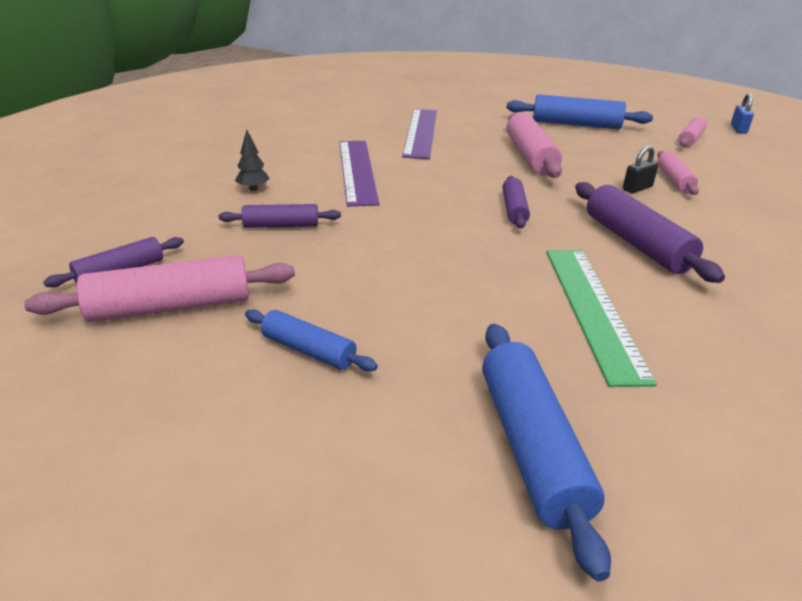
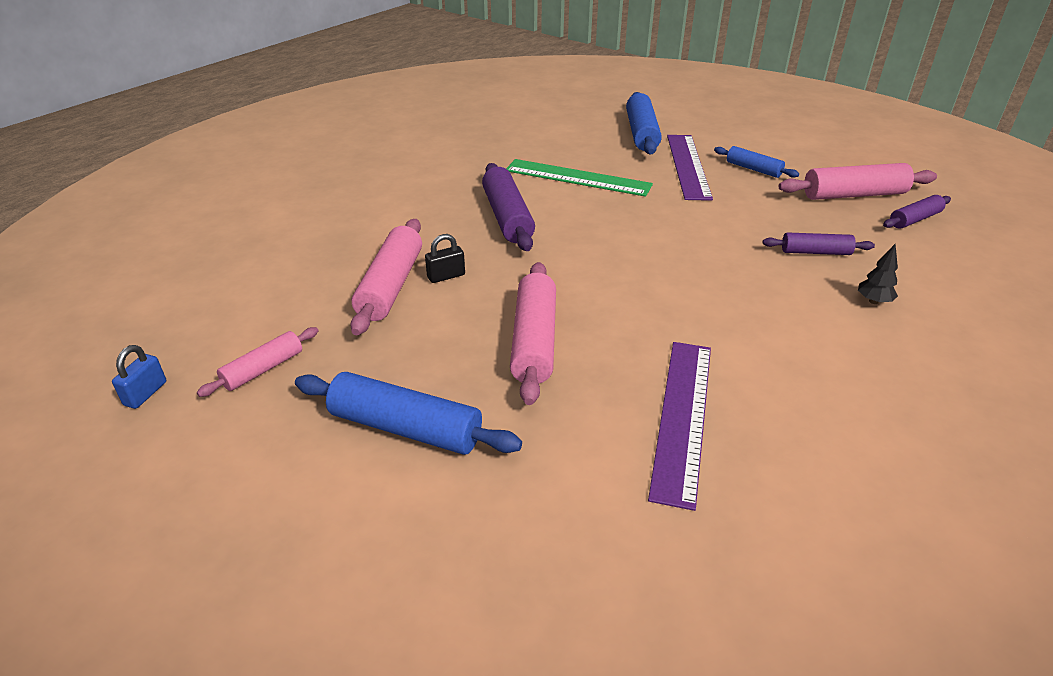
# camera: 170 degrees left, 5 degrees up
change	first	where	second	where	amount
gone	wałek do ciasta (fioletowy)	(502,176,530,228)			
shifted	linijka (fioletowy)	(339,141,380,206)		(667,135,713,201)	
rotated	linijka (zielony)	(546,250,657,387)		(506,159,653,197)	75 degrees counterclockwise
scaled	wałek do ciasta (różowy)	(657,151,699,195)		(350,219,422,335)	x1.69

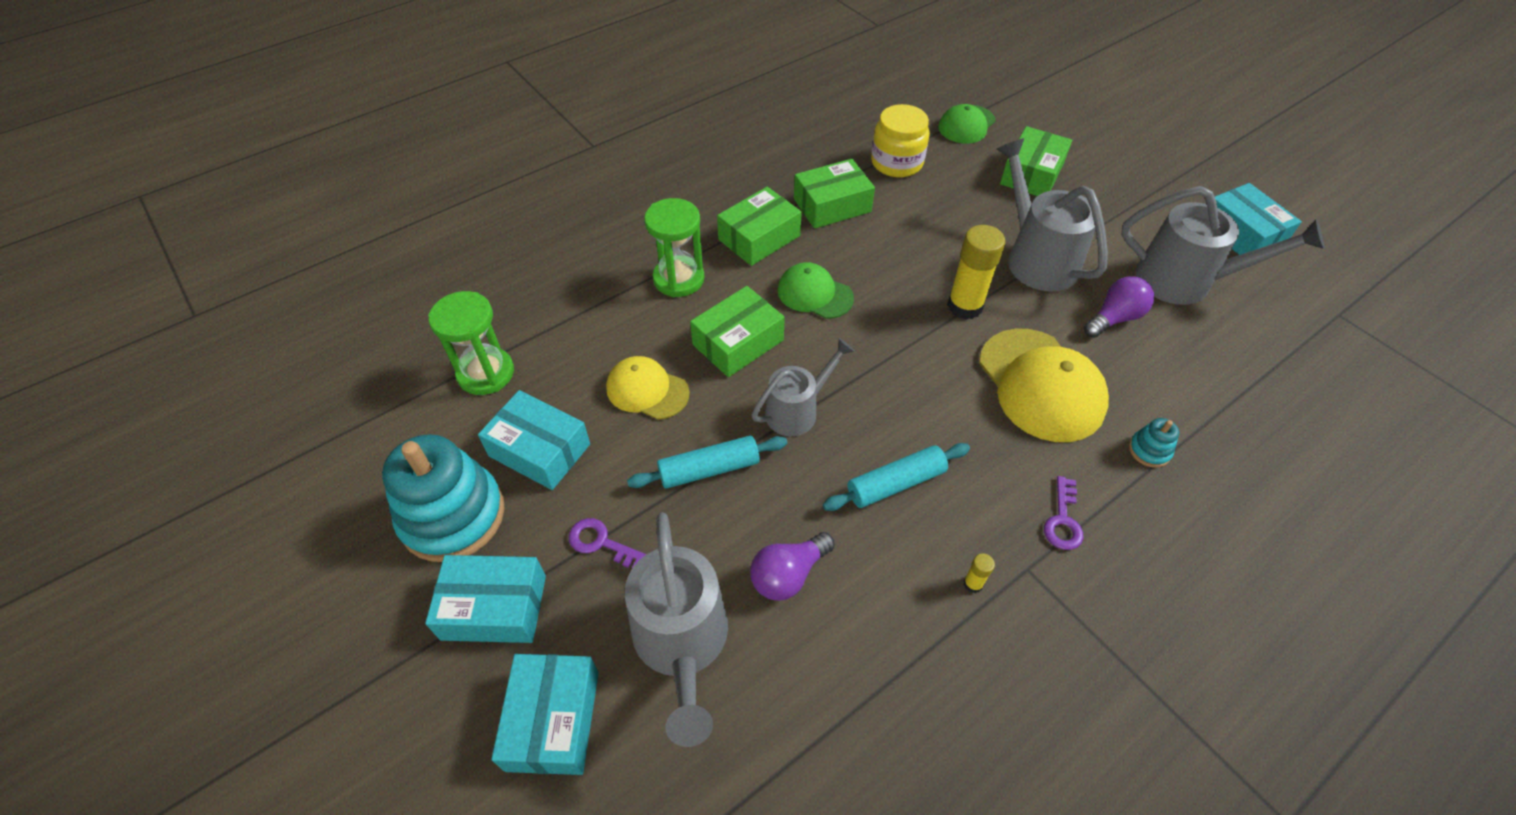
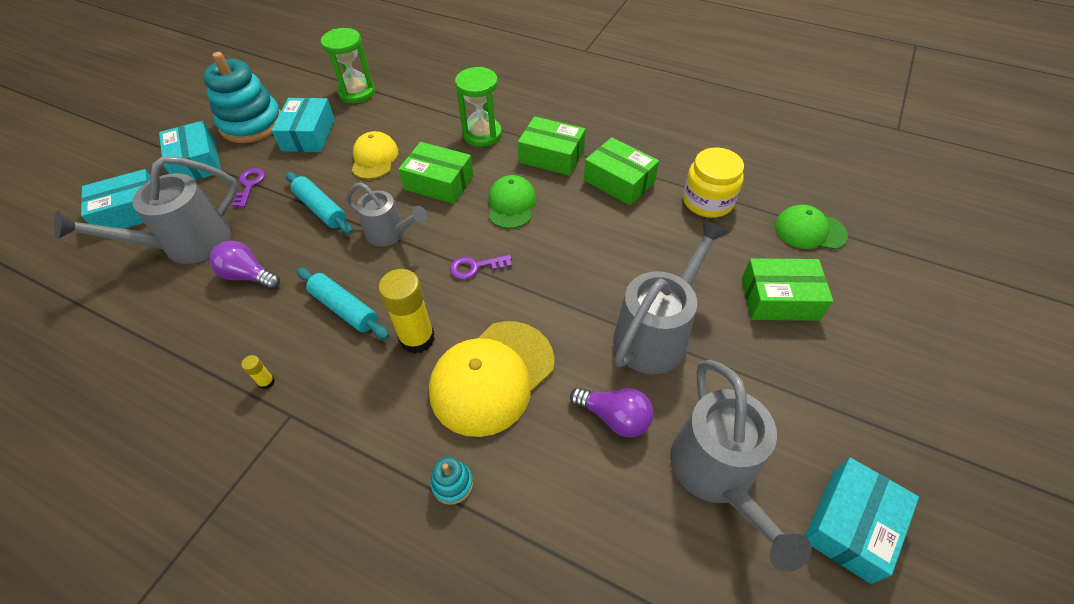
# camera: 65 degrees right, 0 degrees up
change	first	where	second	where	amount
shifted	klej w sztyfcie (żółty)	(947,225,1005,320)		(378,269,435,354)	
shifted	klucz (fioletowy)	(1044,476,1084,550)		(450,255,512,280)	

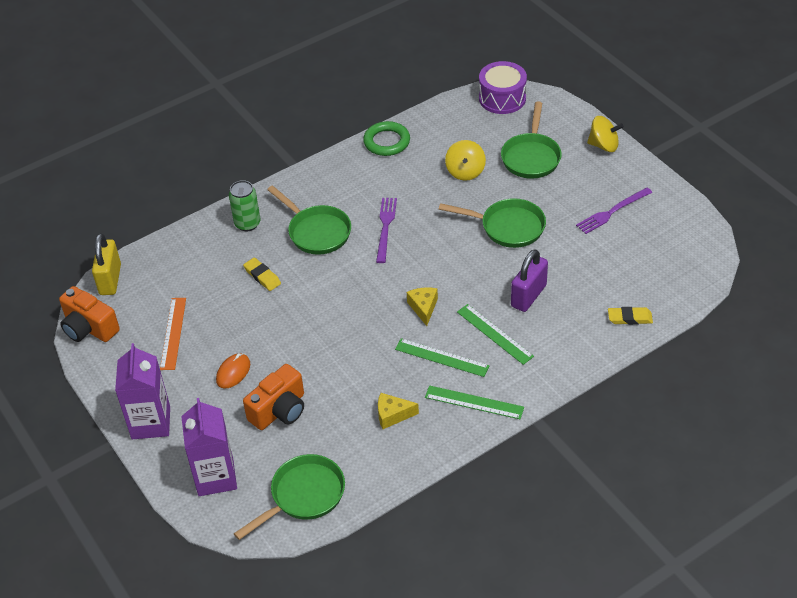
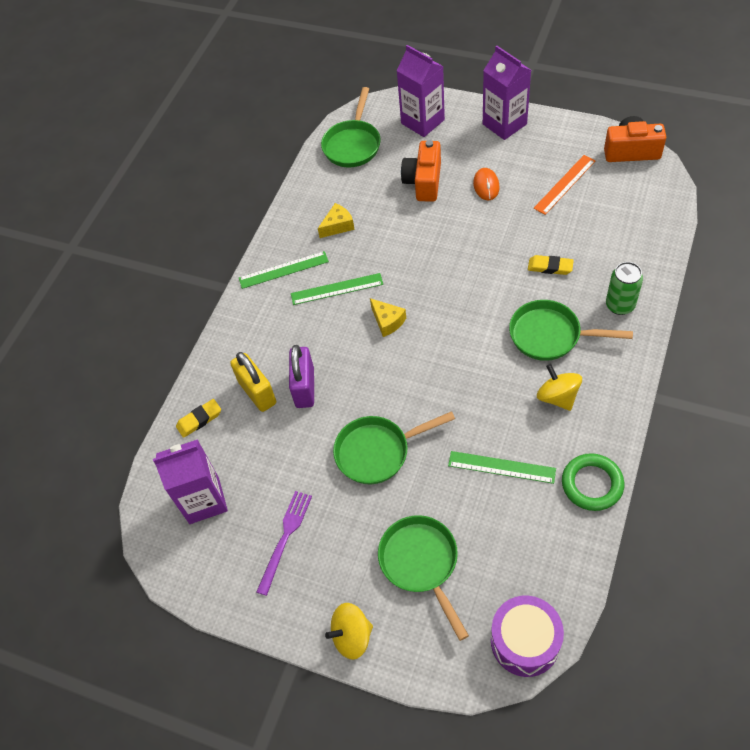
# camera: 150 degrees right, 10 degrees up
change	first	where	second	where	amount
gone	widelec (fioletowy)	(376,198,397,263)			
new			karton mleka (fioletowy)	(153,439,228,524)	
shifted	kłódka (żółty)	(92,233,121,295)		(230,352,276,412)	
shifted	bączek (żółty)	(445,140,486,181)		(537,364,582,411)	
shifted	linijka (zielony)	(457,304,534,365)		(448,451,556,484)	
rotated	linijka (pomarańczowy)	(160,298,186,370)		(534,155,595,215)	75 degrees clockwise

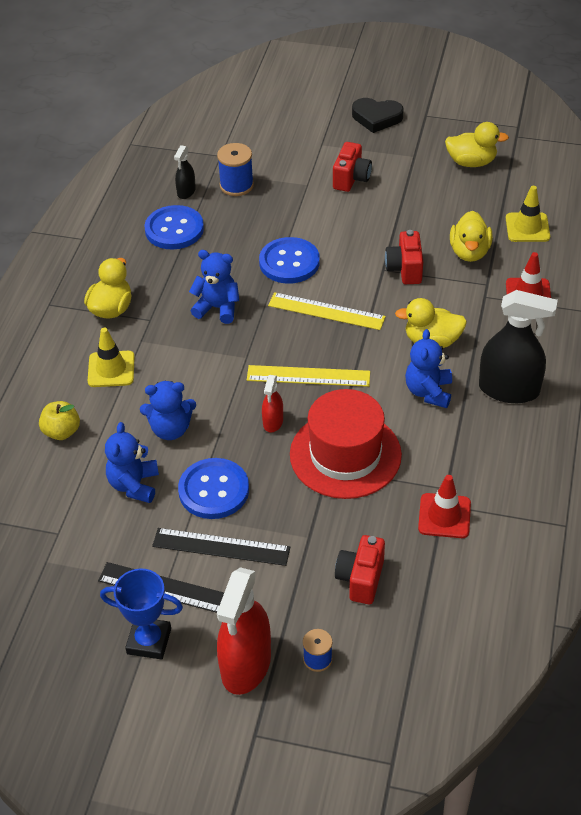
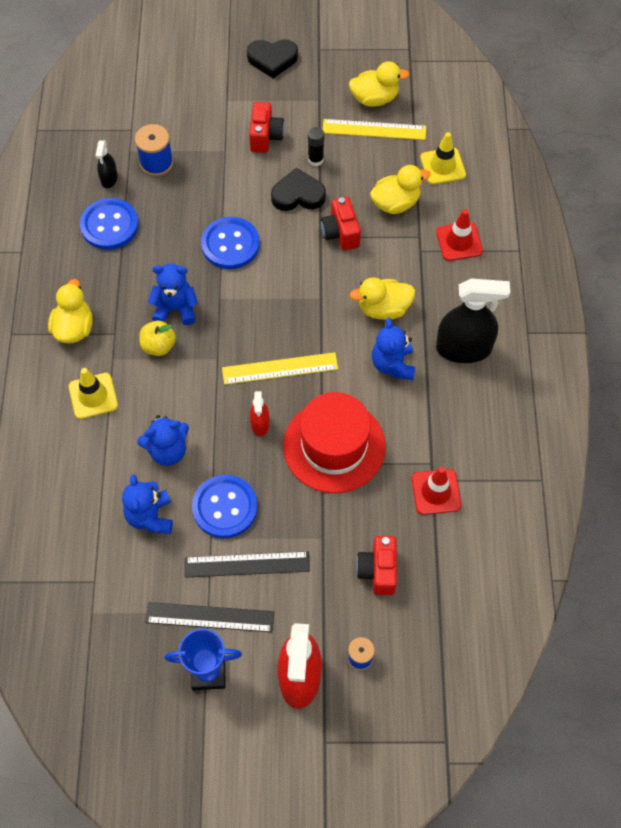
# camera: 15 degrees left, 15 degrees up
change	first	where	second	where	amount
new			serce (czarny)	(271,168,326,211)	
new			klej w sztyfcie (czarny)	(308,127,324,166)	
shifted	jabłko (żółty)	(39,401,80,440)		(139,321,176,356)	
shifted	linijka (żółty)	(268,292,386,330)		(323,119,426,140)	
rotated	kaczka (żółty)	(450,211,493,262)		(370,165,430,214)	105 degrees counterclockwise

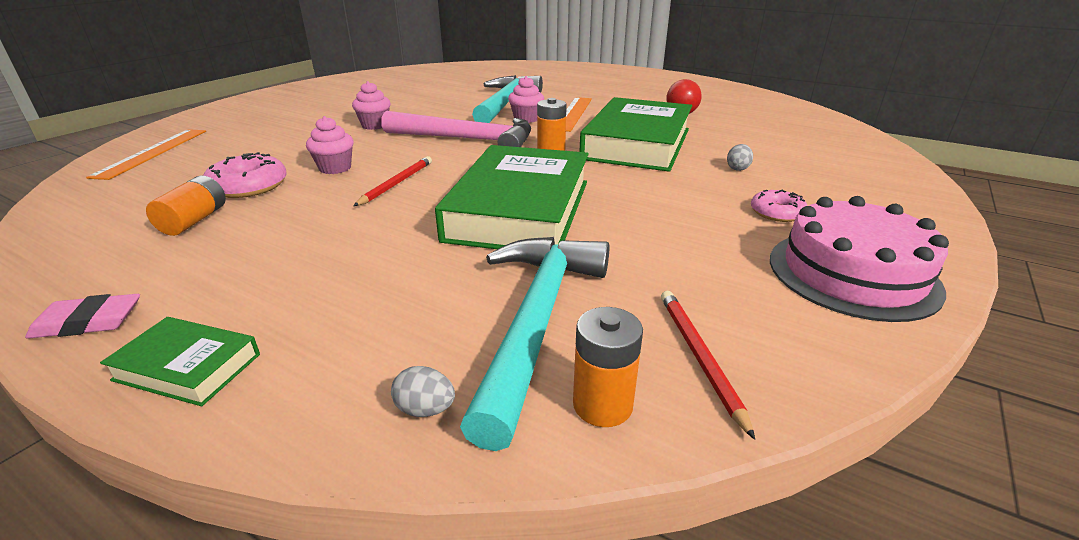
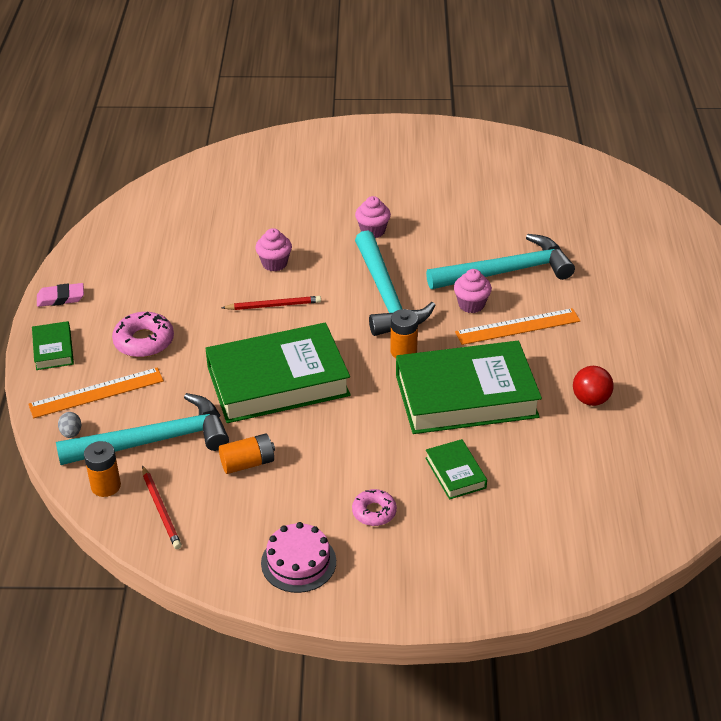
# camera: 60 degrees right, 10 degrees up
change	first	where	second	where	amount
shifted	linijka (pomarańczowy)	(86,129,206,180)		(28,367,164,418)	
shifted	bateria (pomarańczowy)	(146,176,226,236)		(219,433,275,474)	
shifted	donut (różowy)	(203,152,287,198)		(112,312,174,358)	
swapped	jajko (szary)	(727,144,753,171)	książka (zielony)	(425,439,487,499)	
repainted	młotek (różowy)	(381,111,531,147)	młotek (turkusowy)	(355,230,436,336)	
rotated	gumka do mazania (różowy)	(25,294,140,339)		(37,283,84,307)	60 degrees counterclockwise
rotated	ołówek (czerwony)	(661,291,755,440)		(142,465,182,549)	105 degrees clockwise
scaled	tort (różowy)	(770,196,949,322)		(261,522,336,593)	x0.66

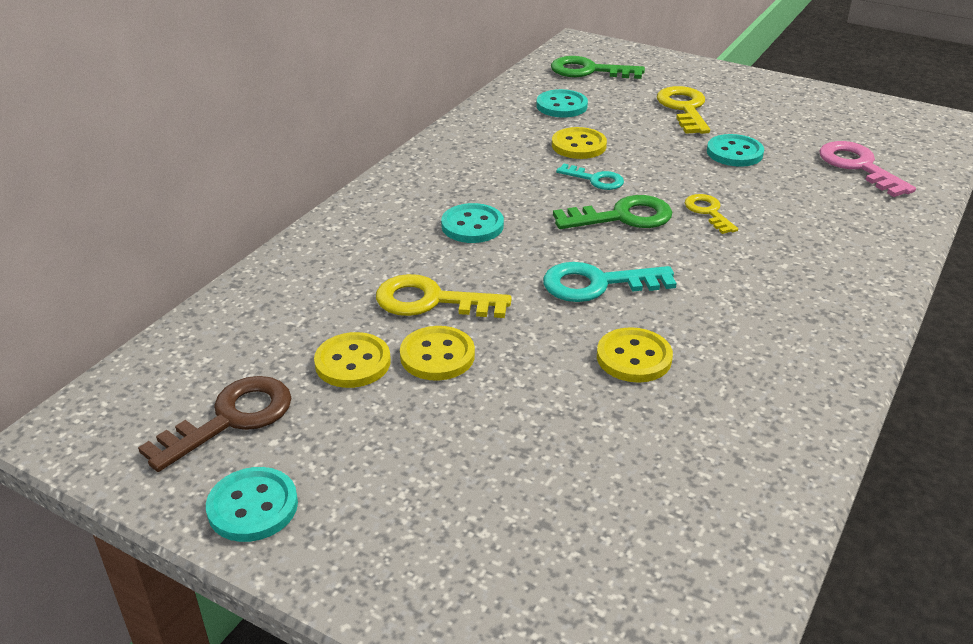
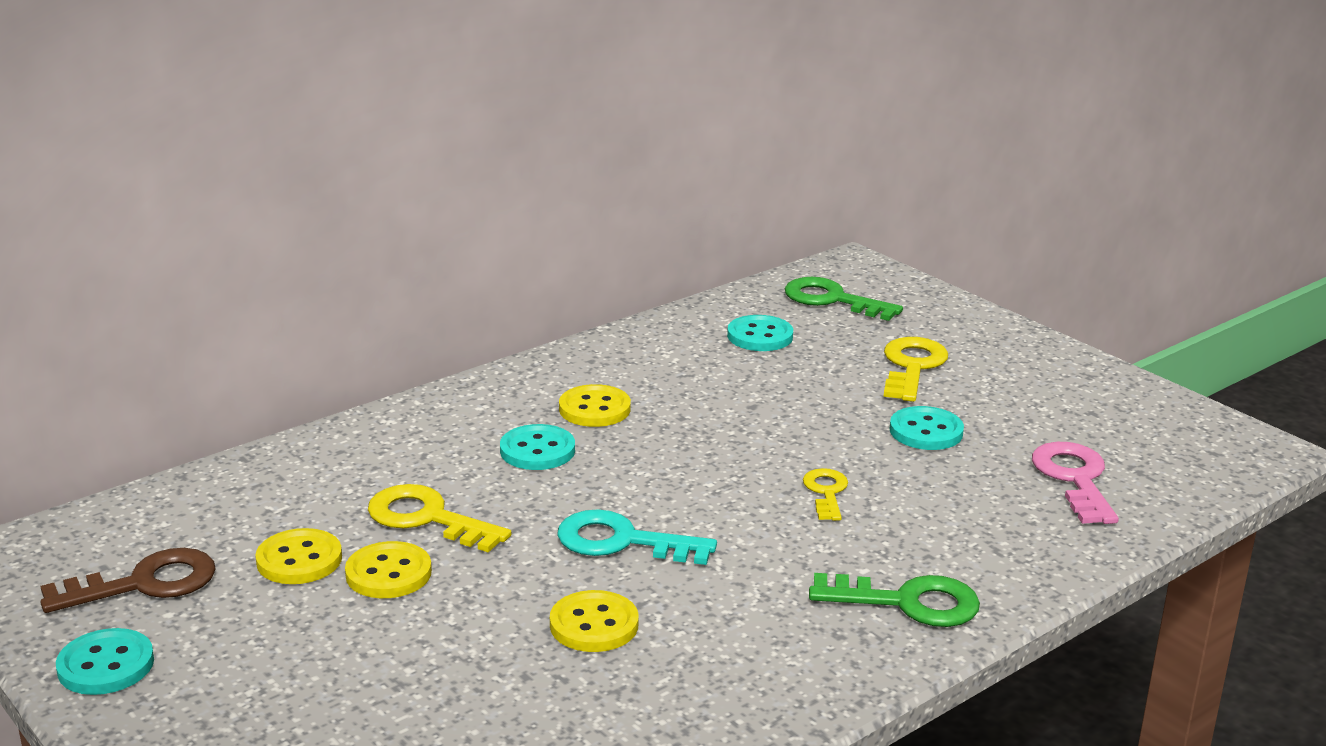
# camera: 20 degrees right, 10 degrees down
change	first	where	second	where	amount
gone	klucz (turkusowy)	(556,164,624,190)			
shifted	guzik (żółty)	(552,127,607,159)		(559,384,631,427)	
shifted	klucz (zielony)	(553,195,672,229)		(809,573,980,627)	

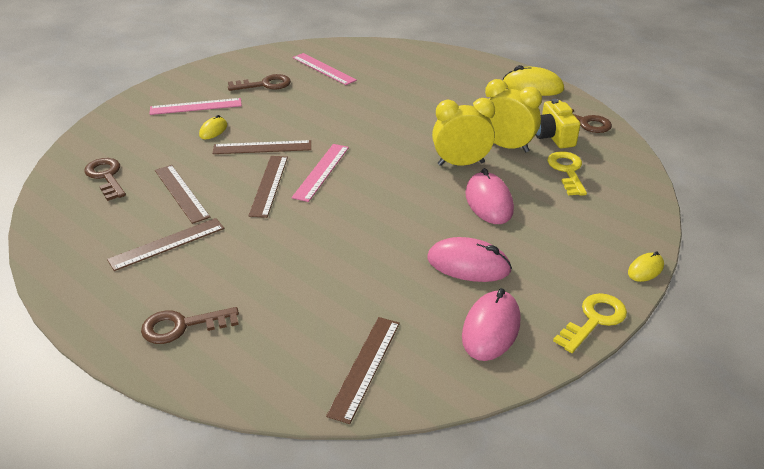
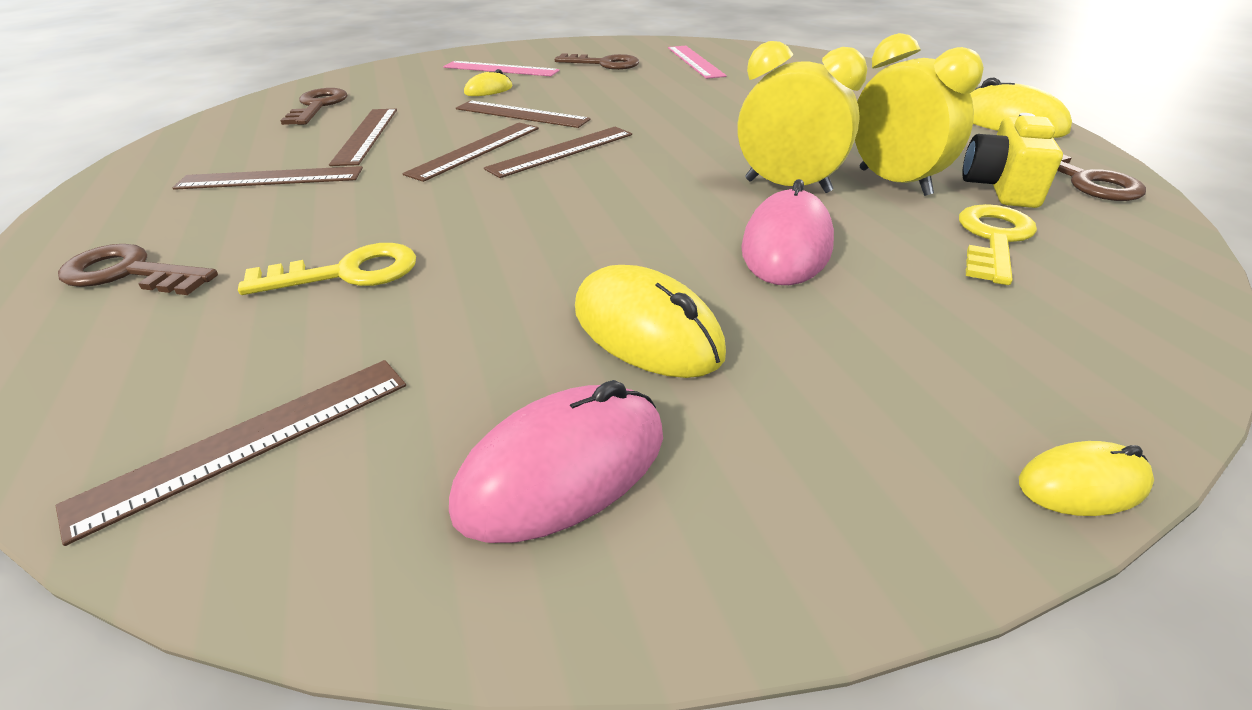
# camera: 30 degrees right, 0 degrees up
change	first	where	second	where	amount
shifted	klucz (żółty)	(553,293,627,353)		(238,243,416,295)	
repainted	linijka (różowy)	(292,144,349,202)	linijka (brązowy)	(484,127,632,178)	
repainted	myszka (różowy)	(427,237,512,282)	myszka (żółty)	(575,265,726,378)	

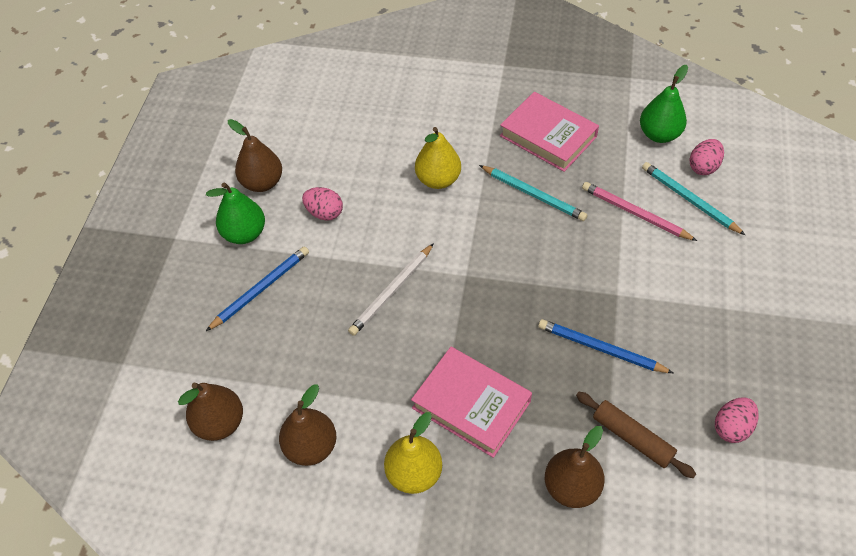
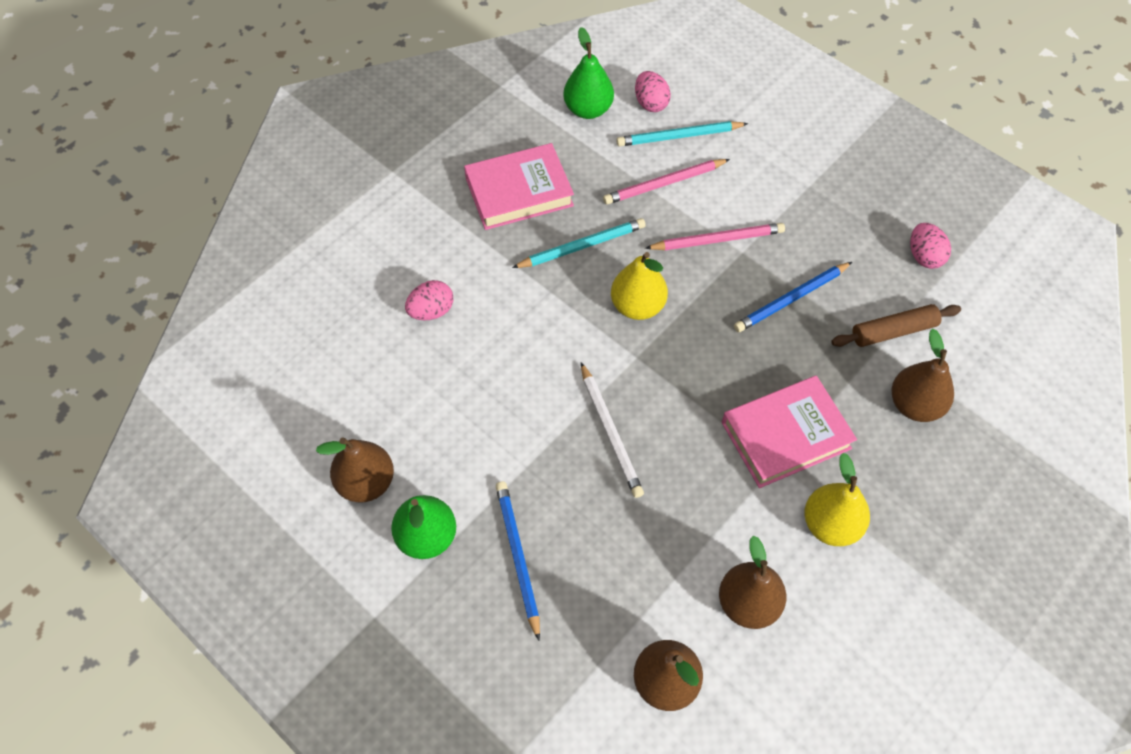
# camera: 60 degrees left, 5 degrees up
change	first	where	second	where	amount
new			ołówek (różowy)	(645,223,785,250)	
shifted	jajko (różowy)	(302,187,343,221)		(405,280,453,320)	
shifted	gruszka (żółty)	(415,127,461,189)		(611,252,668,320)	

